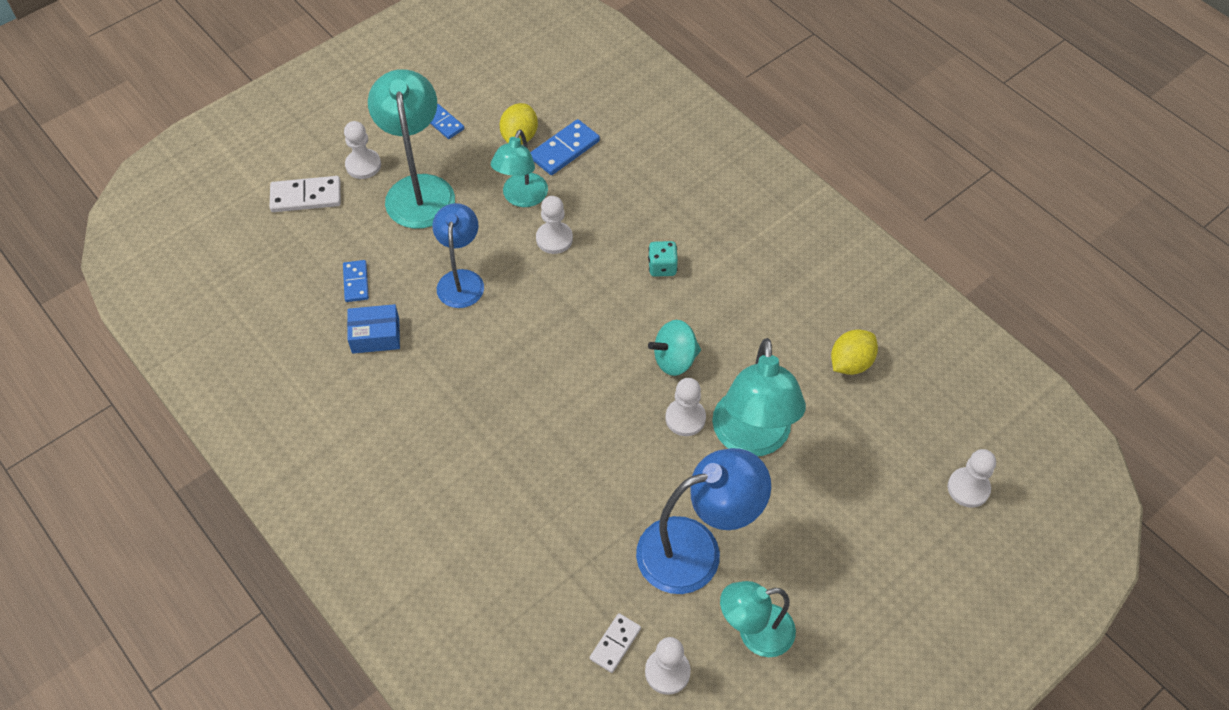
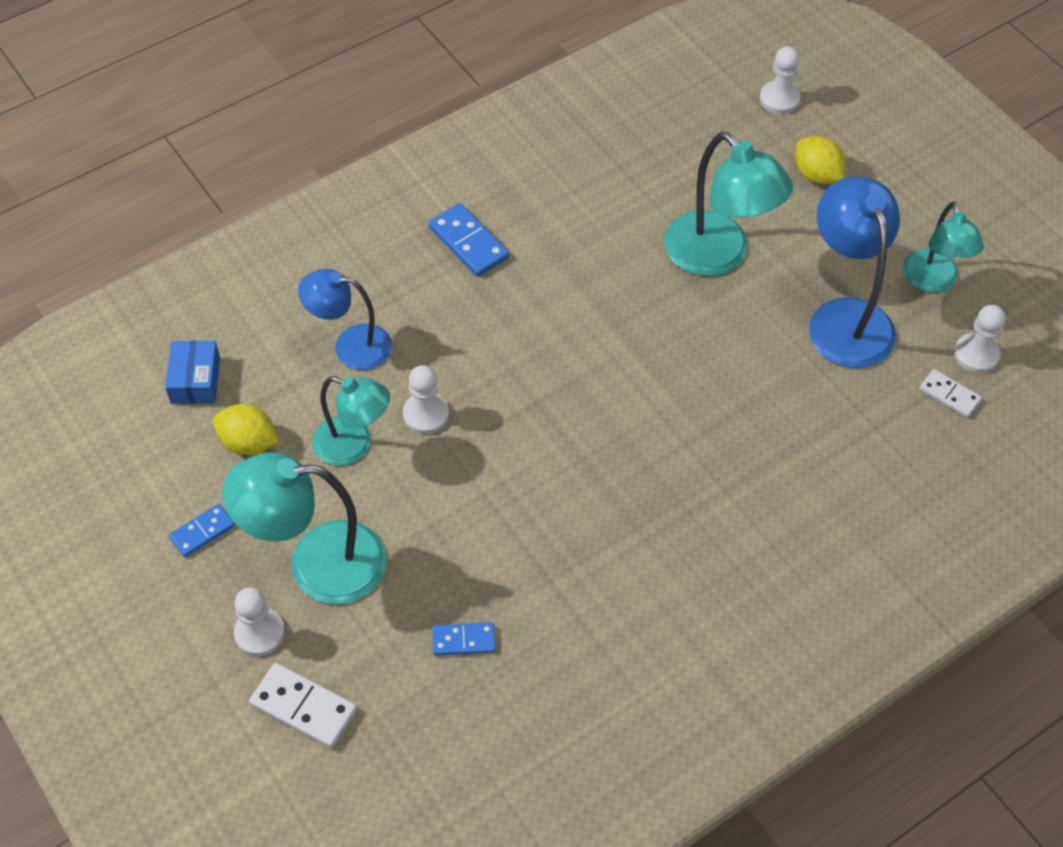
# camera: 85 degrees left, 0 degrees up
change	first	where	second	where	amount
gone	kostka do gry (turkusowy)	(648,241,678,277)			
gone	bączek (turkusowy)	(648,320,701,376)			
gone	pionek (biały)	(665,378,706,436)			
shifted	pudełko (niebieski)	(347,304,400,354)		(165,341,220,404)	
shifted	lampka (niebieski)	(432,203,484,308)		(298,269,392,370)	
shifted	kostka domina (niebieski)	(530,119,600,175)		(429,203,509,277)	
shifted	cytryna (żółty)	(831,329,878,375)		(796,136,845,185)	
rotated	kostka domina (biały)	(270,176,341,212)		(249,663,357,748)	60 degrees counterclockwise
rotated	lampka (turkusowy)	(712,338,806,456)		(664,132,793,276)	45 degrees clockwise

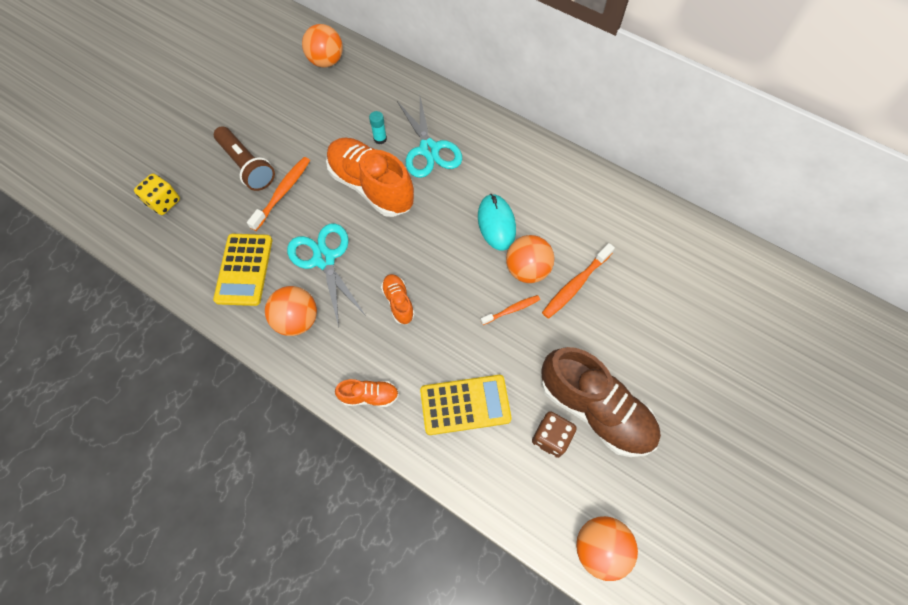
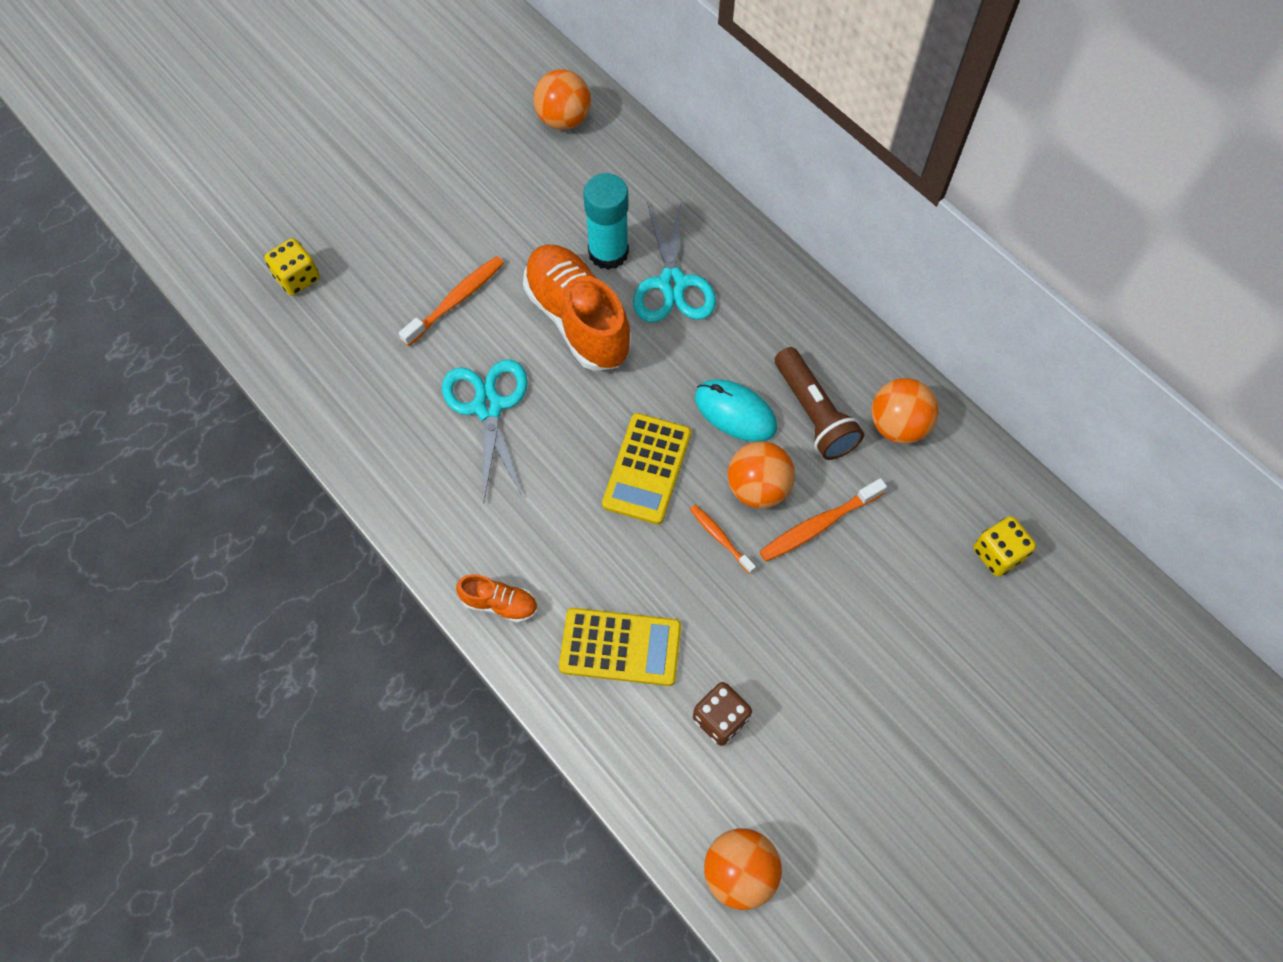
# camera: 15 degrees right, 0 degrees up
change	first	where	second	where	amount
gone	but (pomarańczowy)	(381,274,415,324)			
gone	but (brązowy)	(541,347,661,457)			
new			kostka do gry (żółty)	(973,516,1036,577)	
shifted	kalkulator (żółty)	(213,234,272,306)		(602,413,691,524)	
shifted	latarka (brązowy)	(214,126,275,191)		(775,347,864,460)	
shifted	piłka (pomarańczowy)	(265,286,317,336)		(871,378,939,444)	
rotated	myszka (turkusowy)	(478,194,516,251)		(695,379,777,442)	60 degrees counterclockwise
rotated	szczoteczka do zębów (pomarańczowy)	(481,295,540,325)		(690,505,756,574)	120 degrees counterclockwise
scaled	klej w sztyfcie (turkusowy)	(369,111,387,144)		(583,173,629,270)	x2.12

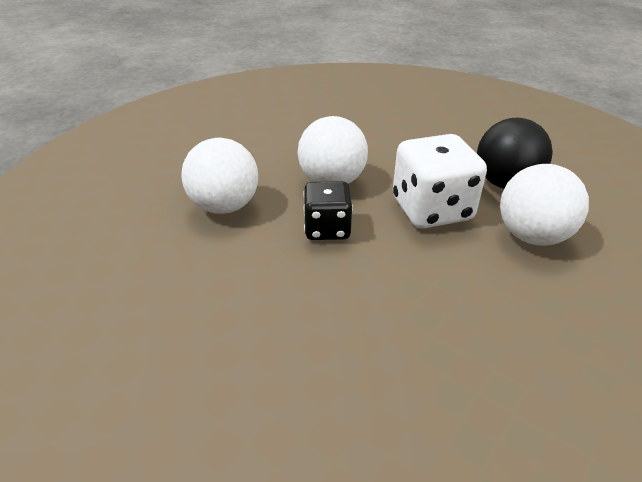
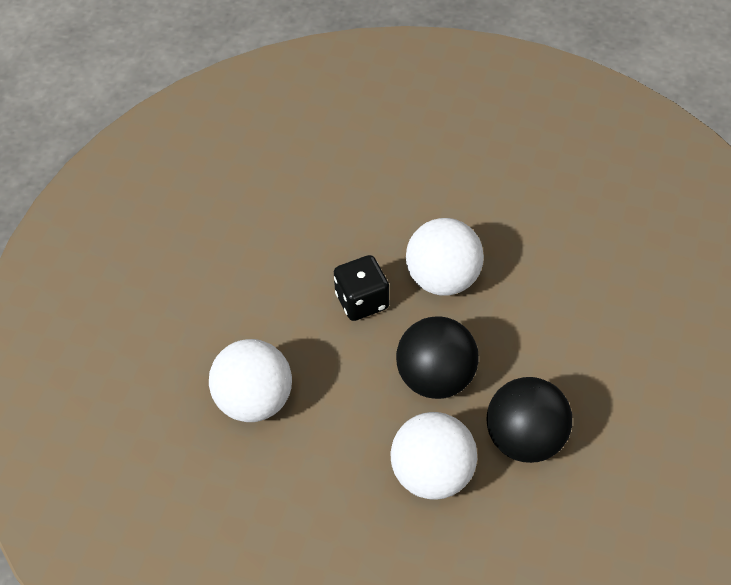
# camera: 70 degrees right, 15 degrees up
change	first	where	second	where	amount
shifted	piłka (biały)	(181,138,258,214)		(209,339,292,422)	
swapped	kostka do gry (biały)	(393,134,487,229)	piłka (czarny)	(396,316,478,399)	

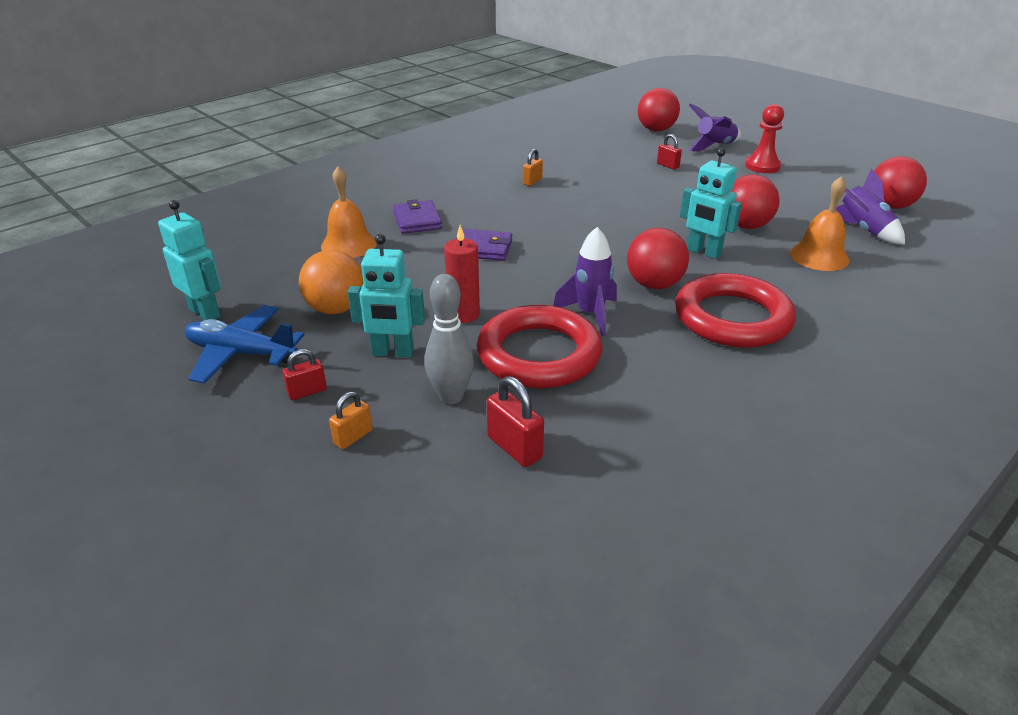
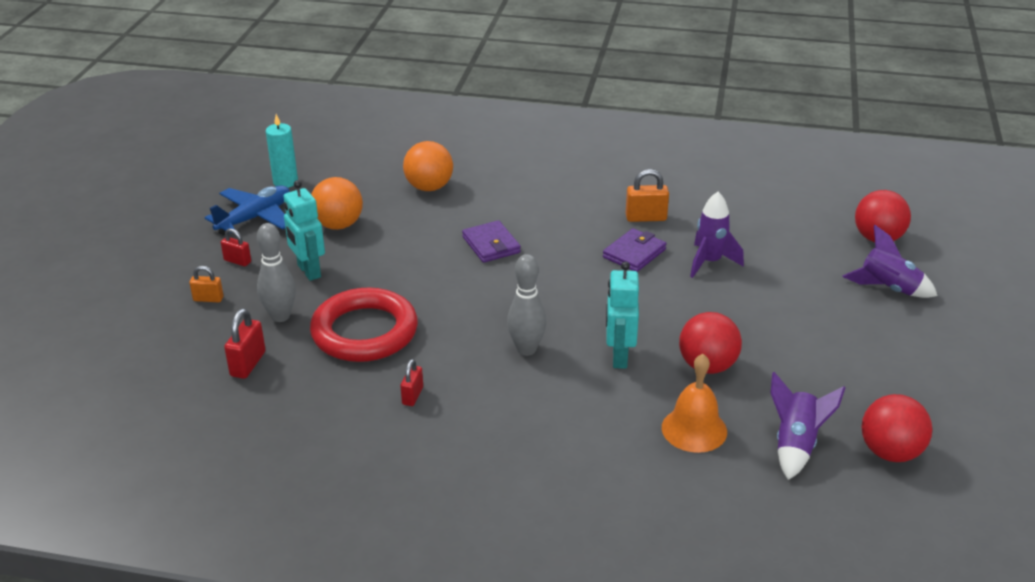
# camera: 55 degrees right, 0 degrees up
change	first	where	second	where	amount
gone	świeca (czerwony)	(444,225,480,323)			
gone	pierścień (czerwony)	(675,273,796,348)			
gone	pionek (czerwony)	(745,104,784,173)			
shifted	portfel (fioletowy)	(393,199,442,234)		(603,228,667,272)	
shifted	rakieta (fioletowy)	(553,227,617,337)		(690,192,744,278)	
shifted	kłódka (czerwony)	(657,134,682,170)		(400,359,423,406)	
swapped	robot (turkusowy)	(158,200,221,320)	świeca (turkusowy)	(266,114,298,188)	
swapped	dzwonek (pomarańczowy)	(321,166,377,258)	piłka (pomarańczowy)	(403,141,453,191)	
swapped	piłka (czerwony)	(627,228,689,289)	kręgiel (szary)	(507,254,547,356)	
rotated	samolot (niebieski)	(185,305,304,383)		(205,185,290,236)	60 degrees clockwise
scaled	kłódka (pomarańczowy)	(523,149,543,186)		(626,169,669,222)	x1.52

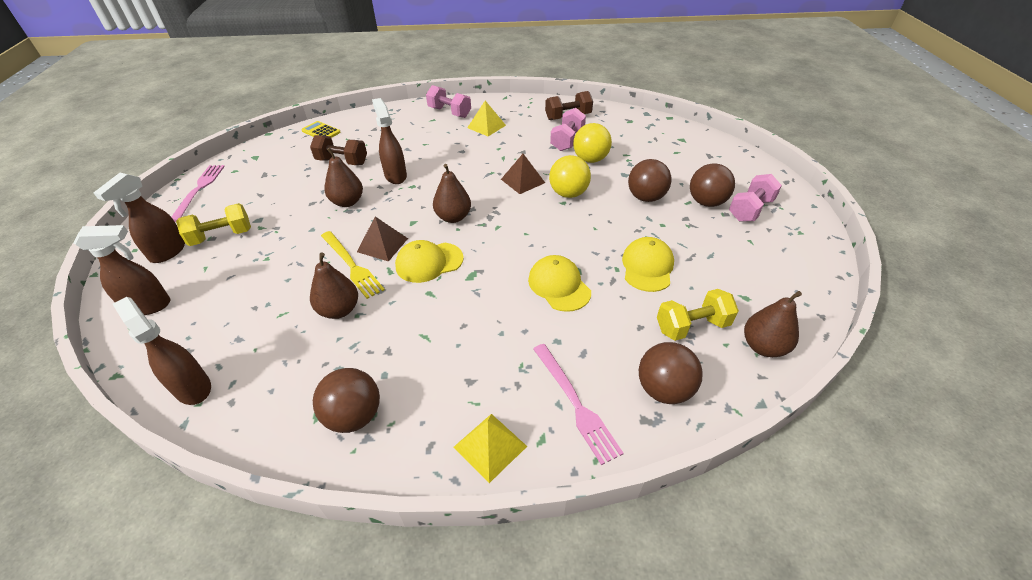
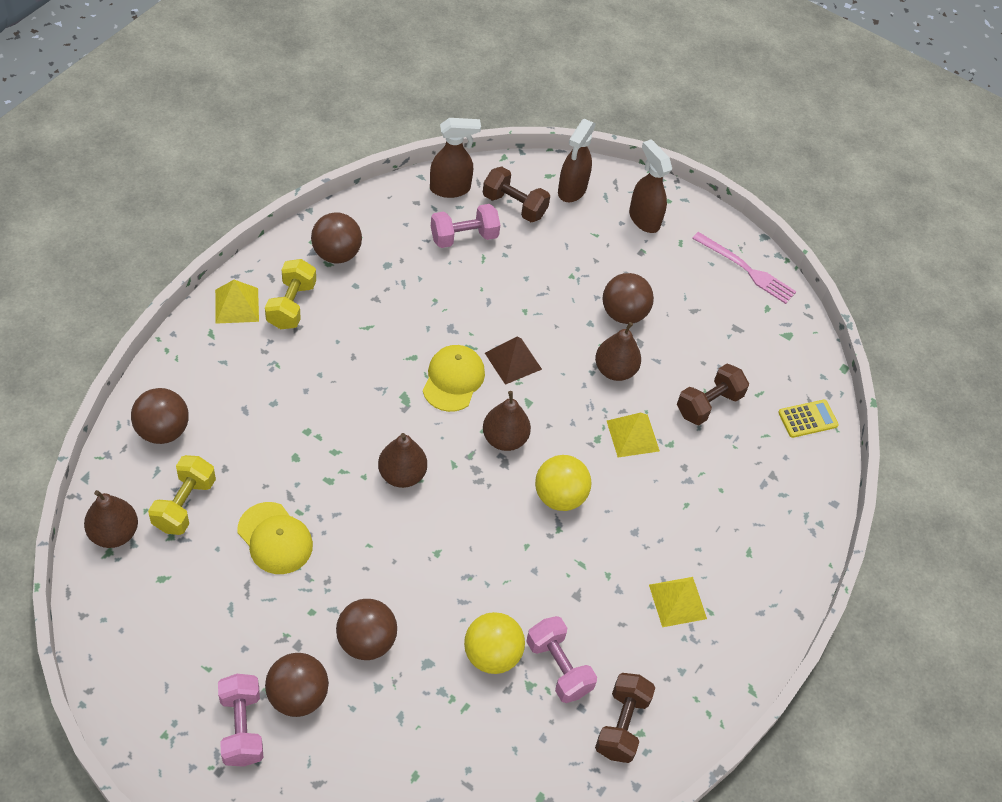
# camera: 120 degrees right, 10 degrees up
change	first	where	second	where	amount
gone	widelec (żółty)	(321,231,385,299)			
gone	piramida (brązowy)	(501,154,545,194)			
gone	czapka (żółty)	(528,255,591,312)			
gone	widelec (różowy)	(533,344,624,465)			
new			hantel (brązowy)	(483,166,550,222)	
new			piłka (brązowy)	(602,273,654,324)	
shifted	hantel (żółty)	(176,203,251,246)		(265,259,316,329)	
shifted	gruszka (brązowy)	(310,253,358,319)		(378,433,427,488)	
shifted	hantel (różowy)	(426,85,471,118)		(431,204,500,248)	
shifted	piłka (żółty)	(549,155,591,198)		(535,455,592,511)	
swapped	spryskiwacz (brązowy)	(372,98,407,184)	piramida (żółty)	(607,413,660,457)	

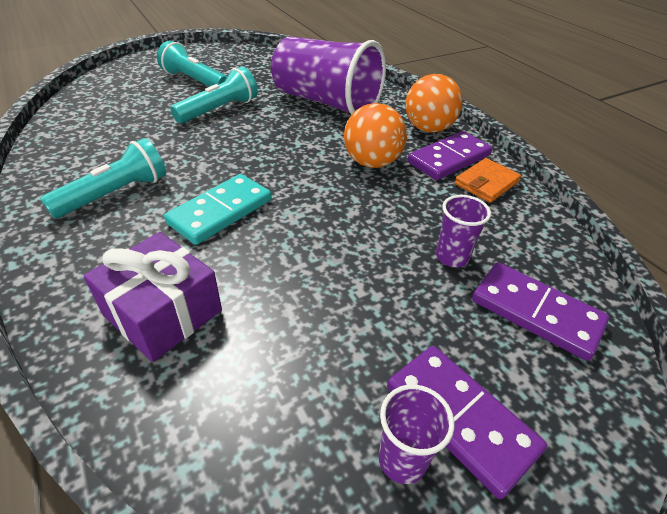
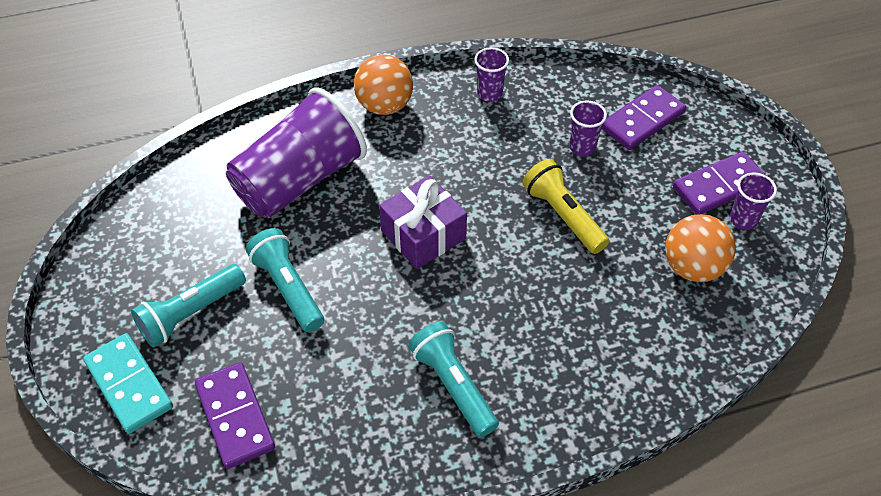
# camera: 75 degrees left, 10 degrees up
change	first	where	second	where	amount
new			latarka (żółty)	(522,159,609,254)	
shifted	prezent (fioletowy)	(83,232,222,362)		(379,175,467,269)	
shifted	kostka domina (turkusowy)	(164,174,272,245)		(83,333,173,434)	
shifted	piłka (pomarańczowy)	(344,103,407,168)		(665,214,736,282)	
shifted	kostka domina (fioletowy)	(408,131,493,180)		(195,362,275,469)	
swapped	portfel (pomarańczowy)	(455,158,521,203)	szklanka (fioletowy)	(474,47,509,102)	

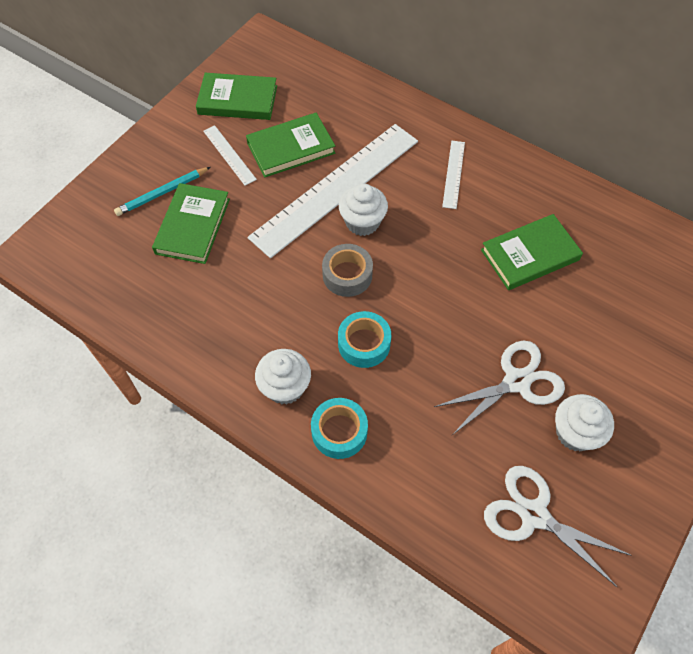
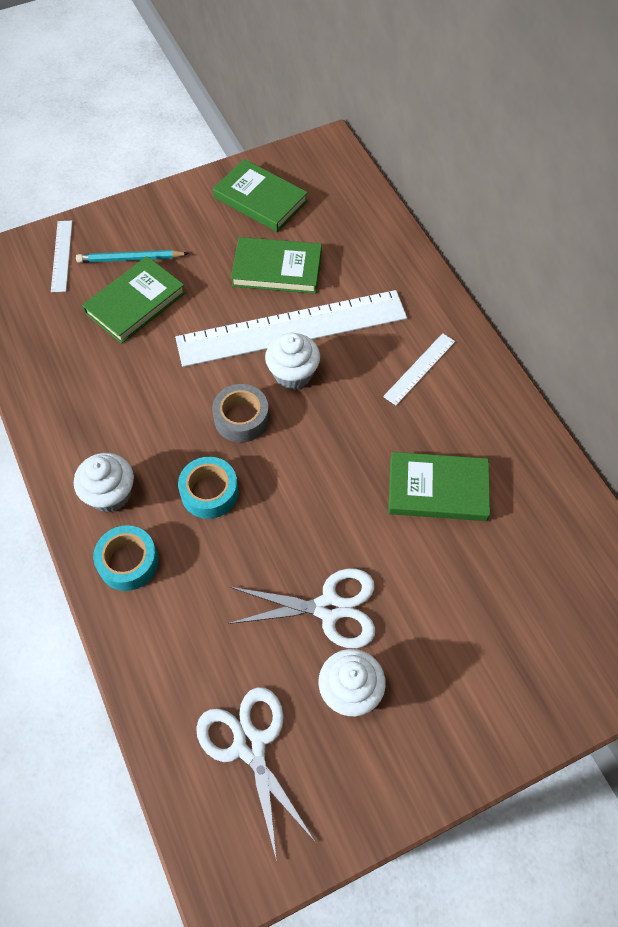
# camera: 30 degrees right, 0 degrees up
change	first	where	second	where	amount
shifted	linijka (biały)	(203,125,257,186)		(51,221,72,292)	

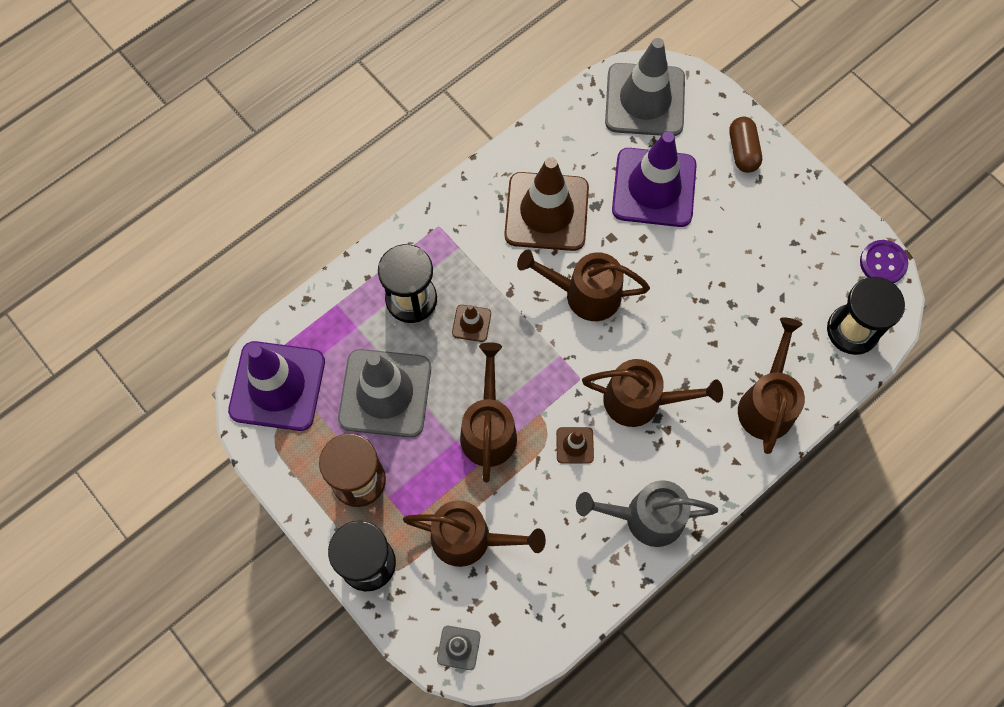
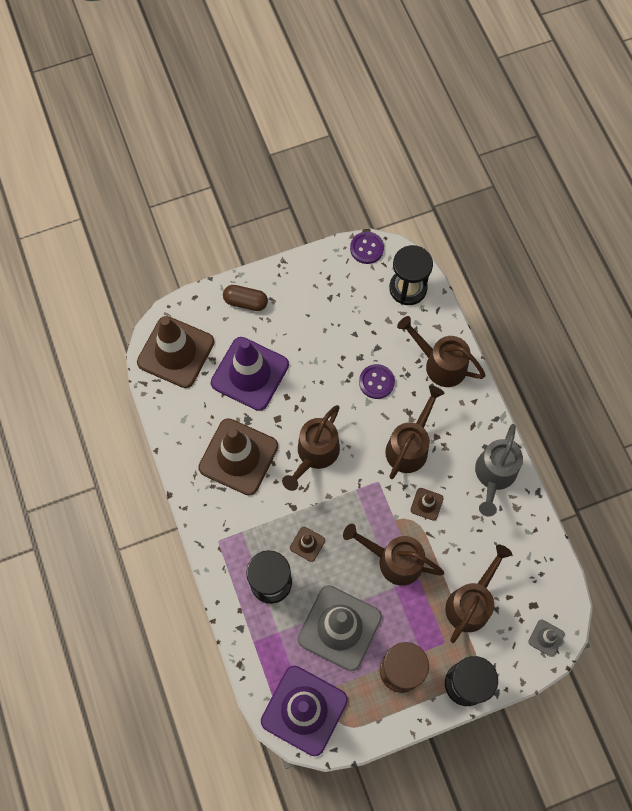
# camera: 70 degrees left, 0 degrees up
change	first	where	second	where	amount
new			guzik (fioletowy)	(359,364,395,399)	
repainted	pachołek (szary)	(605,38,685,136)	pachołek (brązowy)	(137,316,214,388)	

